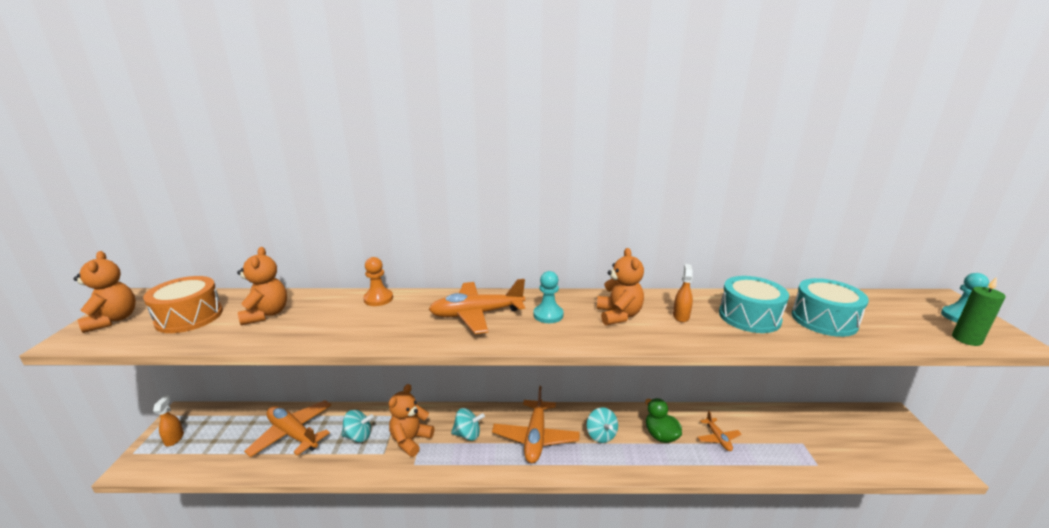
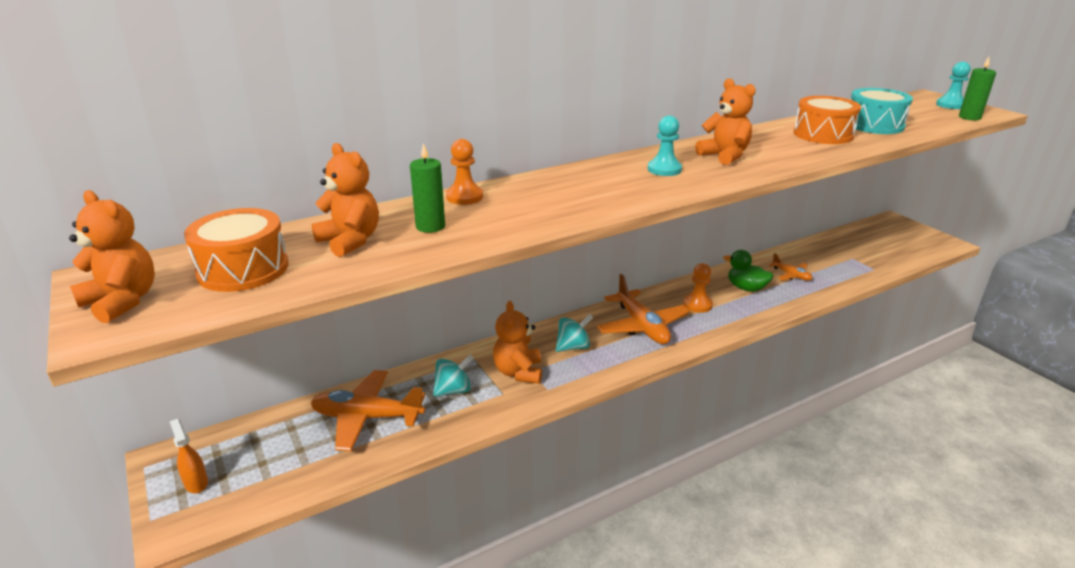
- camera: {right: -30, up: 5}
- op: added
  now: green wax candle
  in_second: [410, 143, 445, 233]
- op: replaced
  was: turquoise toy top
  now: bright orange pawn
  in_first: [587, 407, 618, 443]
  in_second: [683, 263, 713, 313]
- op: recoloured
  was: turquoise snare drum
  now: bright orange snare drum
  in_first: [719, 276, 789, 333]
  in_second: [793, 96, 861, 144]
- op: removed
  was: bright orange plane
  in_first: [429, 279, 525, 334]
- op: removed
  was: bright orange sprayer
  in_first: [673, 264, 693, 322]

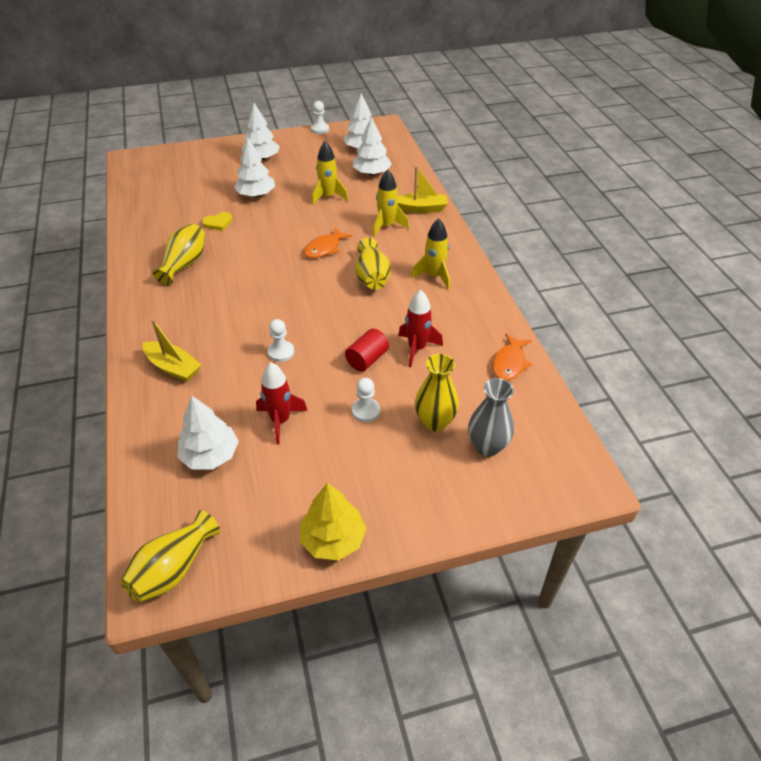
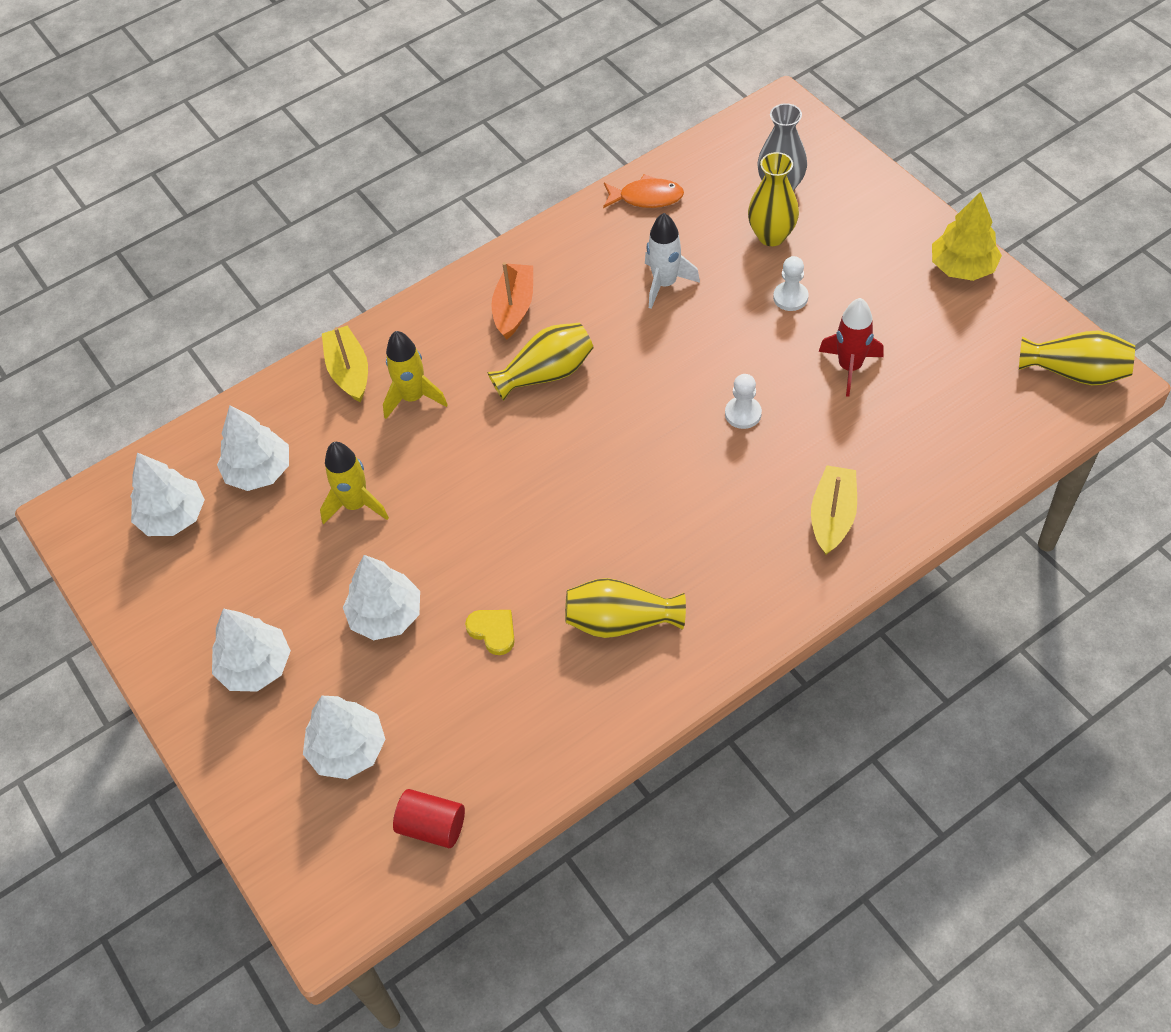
- camera: {right: -105, up: 10}
- op: moved
  was: snow-white toy tree
  in_first: [177, 396, 239, 470]
  in_second: [303, 696, 386, 779]
- op: moved
  was: scarlet cylinder
  in_first: [345, 328, 389, 372]
  in_second: [393, 789, 465, 848]
- op: replaced
  was: golden rocket
  now: bright orange toy boat
  in_first: [411, 218, 450, 290]
  in_second: [491, 262, 533, 339]
- op: recoloured
  was: scarlet rocket
  now: snow-white rocket
  in_first: [398, 290, 443, 367]
  in_second: [645, 213, 700, 309]
- op: removed
  was: bright orange fish figure
  in_first: [304, 227, 352, 258]
- op: removed
  was: snow-white pawn
  in_first: [311, 101, 329, 134]

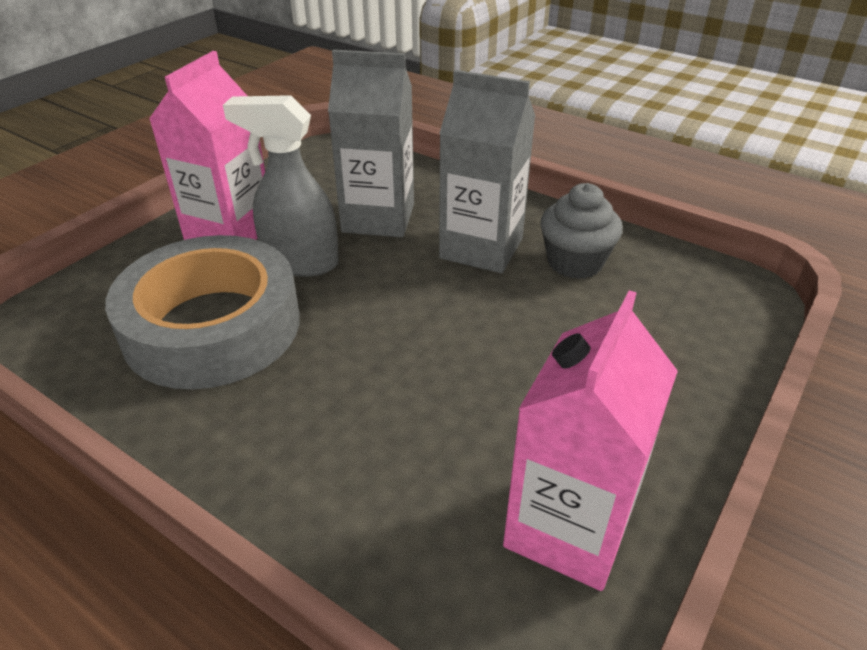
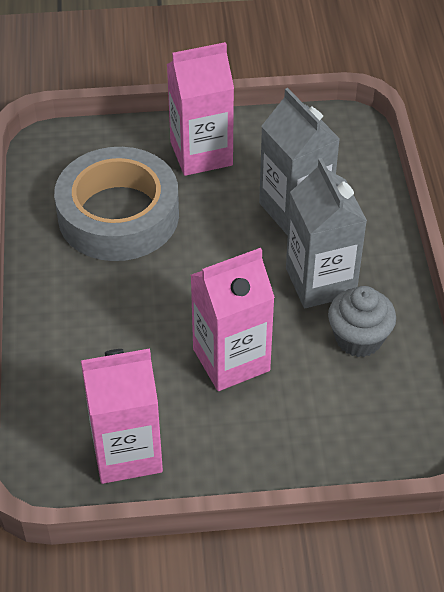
- camera: {right: 50, up: 10}
- op: added
  now: rose-pink juice carton
  in_second: [190, 248, 275, 391]
- op: removed
  was: grey sprayer
  in_first: [223, 95, 339, 277]

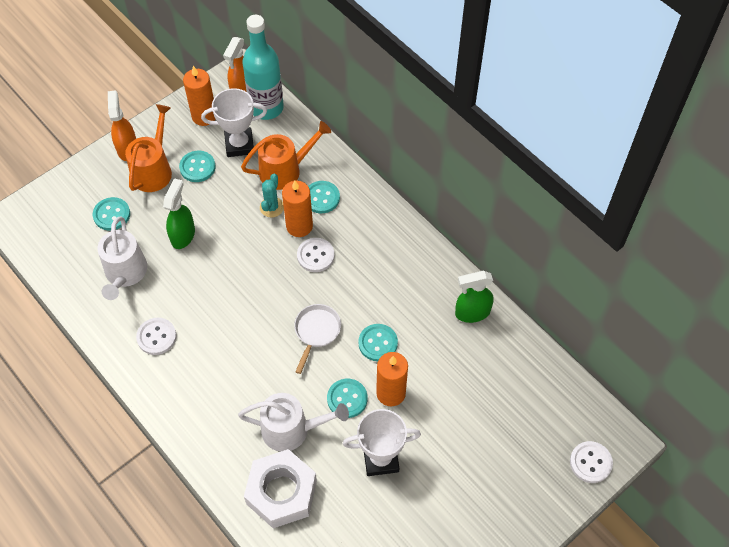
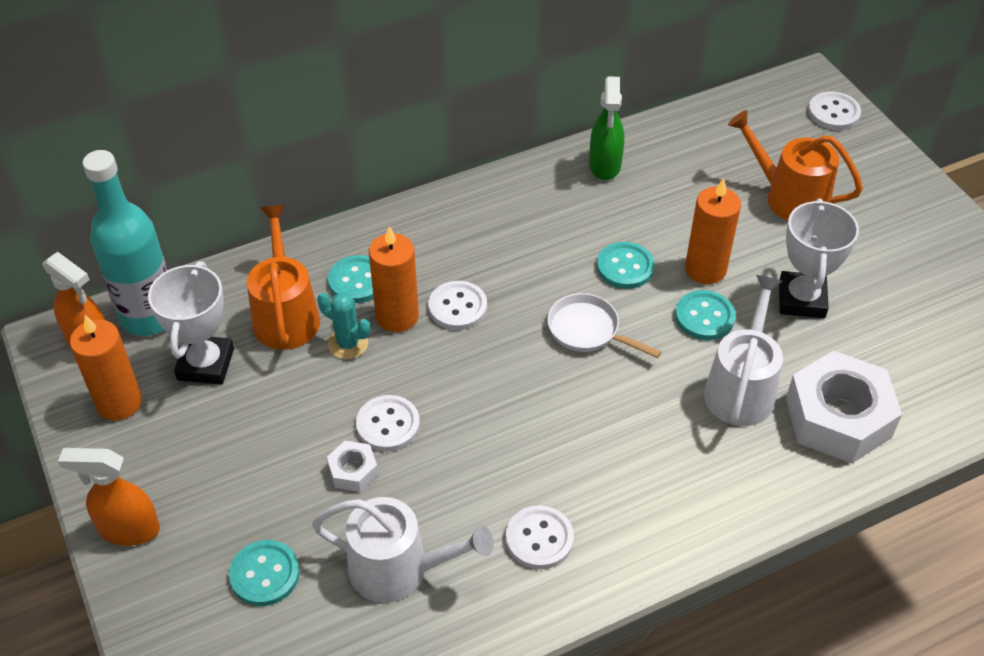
- camera: {right: -75, up: -10}
- op: replaced
  was: green sprayer
  now: snow-white hexagon nut
  in_first: [163, 178, 195, 249]
  in_second: [327, 441, 378, 492]
- op: added
  now: snow-white shirt button
  in_second: [356, 395, 420, 451]
- op: moved
  was: bright orange watering can
  in_first: [125, 104, 172, 192]
  in_second: [728, 110, 863, 221]
- op: removed
  was: turquoise shirt button
  in_first: [179, 151, 216, 182]

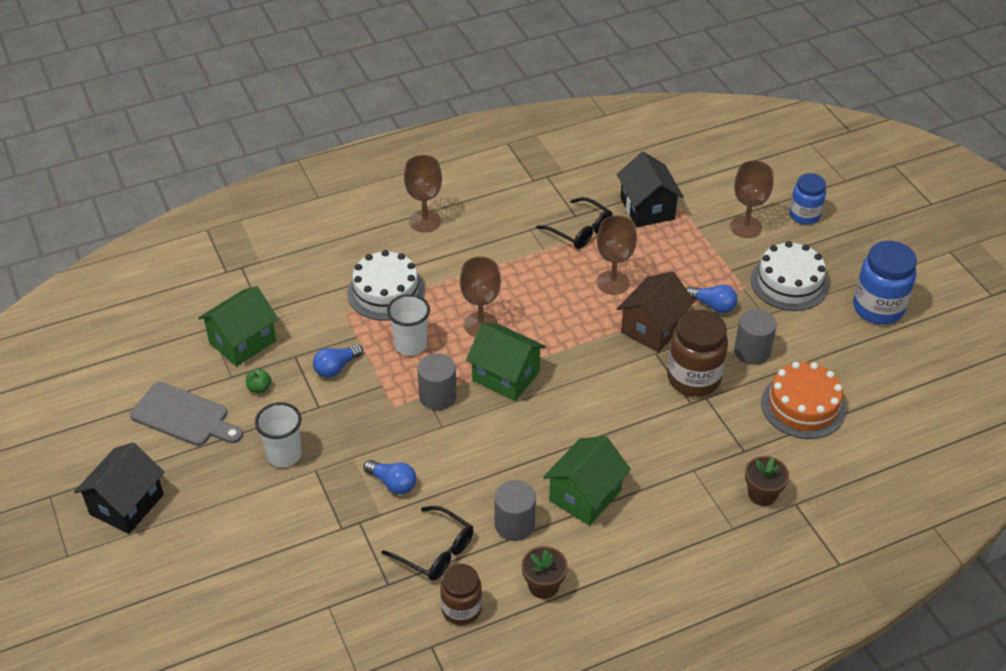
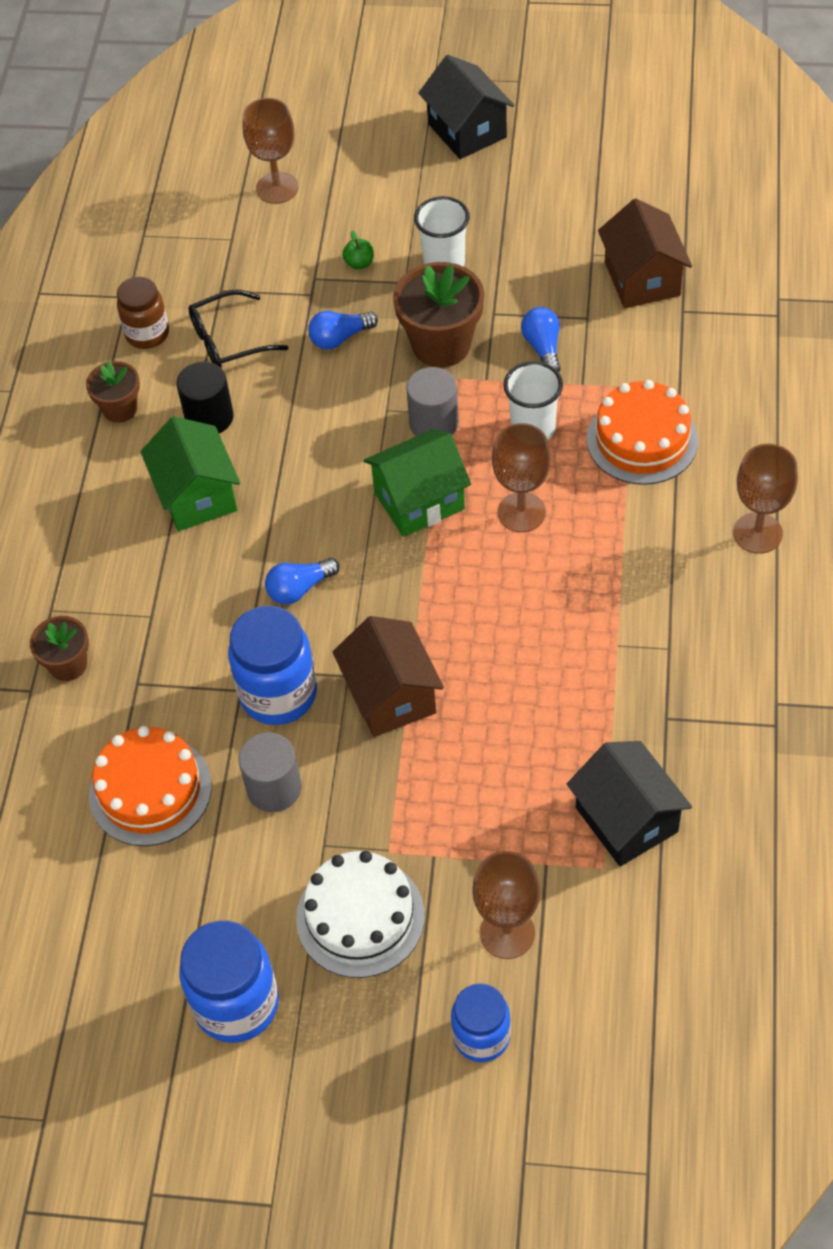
- camera: {right: 125, up: 10}
- op: recoloured
  was: grey cylinder
  now: black cylinder
  in_first: [495, 480, 536, 541]
  in_second: [177, 362, 234, 433]
- op: recoloured
  was: dark brown jam jar
  now: blue jam jar
  in_first: [667, 310, 728, 397]
  in_second: [228, 606, 317, 725]
- op: moved
  was: dark brown wine glass
  in_first: [597, 215, 637, 295]
  in_second: [242, 98, 298, 204]
- op: moved
  was: blue light bulb
  in_first: [686, 285, 737, 313]
  in_second: [265, 558, 339, 605]
- op: moved
  was: green apple
  in_first: [246, 369, 271, 393]
  in_second: [342, 231, 374, 270]
- op: added
  now: dark brown potted plant
  in_second: [393, 262, 484, 367]
- op: turned
  was: black toy house
  in_first: [617, 152, 684, 227]
  in_second: [567, 741, 692, 867]
  clockwise: 45
- op: recoloured
  was: snow-white cake
  now: bright orange cake
  in_first: [347, 250, 425, 321]
  in_second: [587, 380, 698, 485]
- op: recoloured
  was: green toy house
  now: dark brown toy house
  in_first: [198, 286, 278, 367]
  in_second: [598, 198, 692, 308]
- op: removed
  was: grey chopping board
  in_first: [130, 382, 243, 446]
- op: removed
  was: black eyeglasses
  in_first: [536, 197, 612, 249]

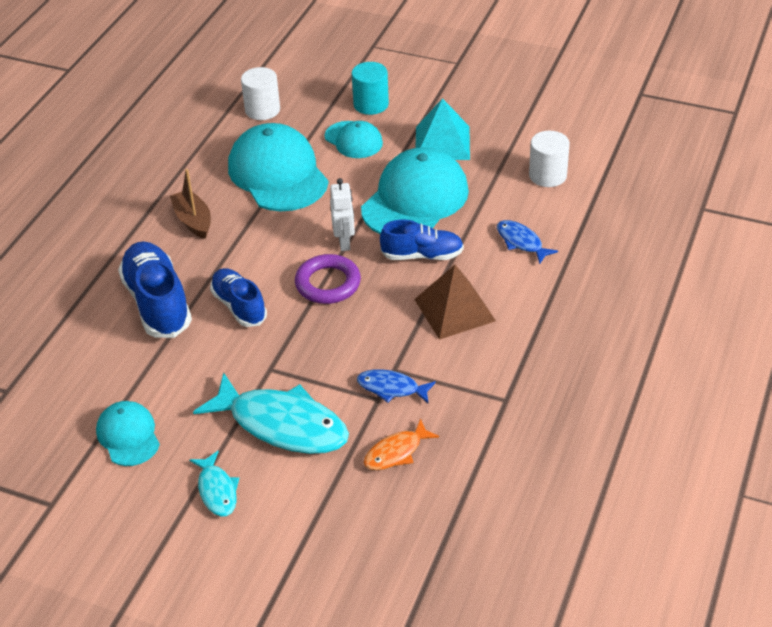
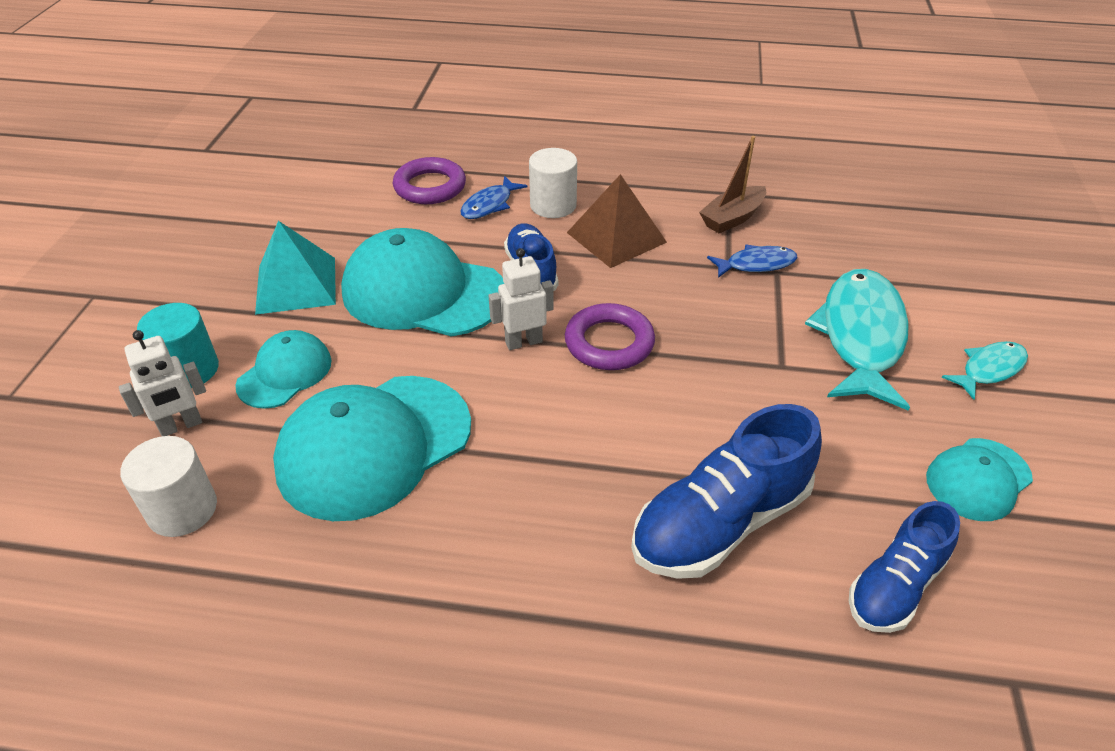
- camera: {right: -105, up: 0}
- op: added
  now: snow-white robot figure
  in_second: [119, 330, 206, 436]
- op: added
  now: purple torus
  in_second: [393, 157, 466, 204]
- op: moved
  was: snow-white cylinder
  in_first: [529, 131, 570, 187]
  in_second: [529, 148, 577, 218]
- op: moved
  was: dark brown toy boat
  in_first: [170, 169, 211, 239]
  in_second: [699, 136, 766, 233]
- op: turned
  was: blue fish figure
  in_first: [357, 369, 436, 403]
  in_second: [707, 244, 798, 278]
  clockwise: -105
- op: moved
  was: blue sneaker
  in_first: [210, 268, 267, 327]
  in_second: [849, 501, 960, 633]
- op: removed
  was: bright orange fish figure
  in_first: [364, 419, 439, 470]

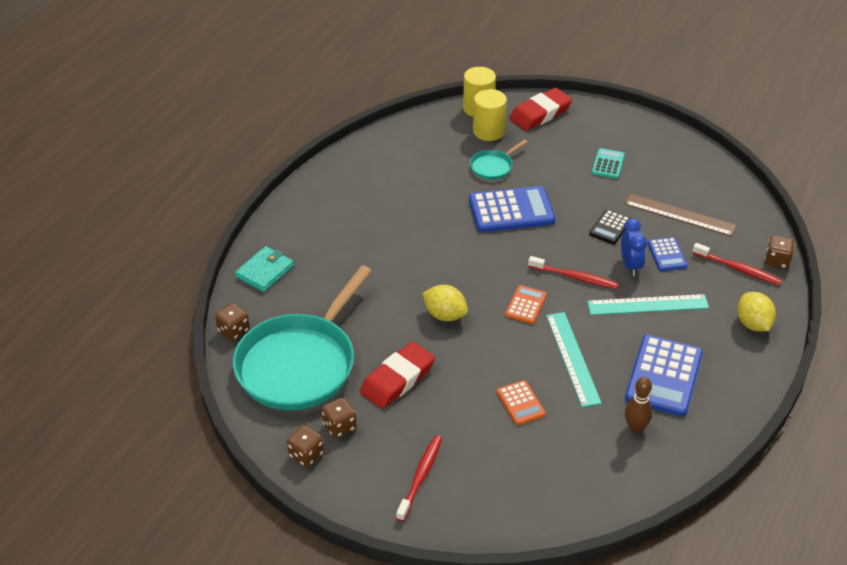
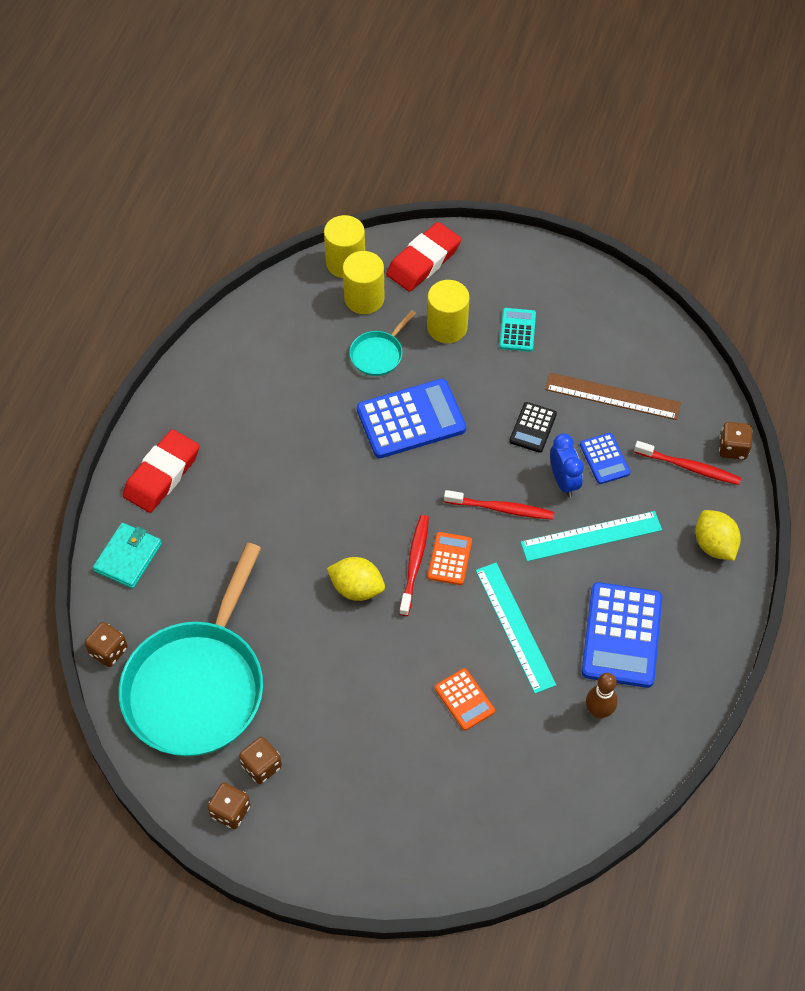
- camera: {right: -10, up: 15}
- op: moved
  was: scarlet pencil eraser
  in_first: [360, 342, 435, 409]
  in_second: [123, 429, 199, 513]
- op: moved
  was: scarlet toothbrush
  in_first: [396, 435, 442, 522]
  in_second: [399, 515, 429, 616]
- op: added
  now: golden cylinder
  in_second: [427, 280, 469, 343]

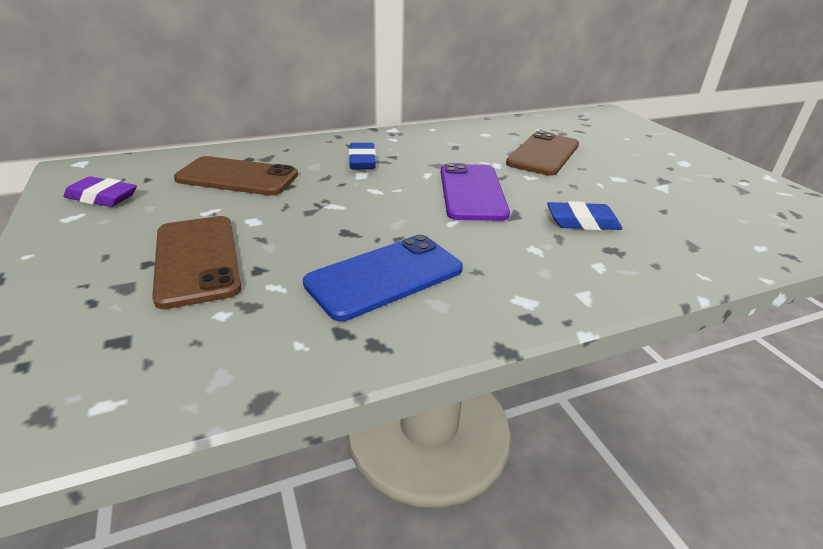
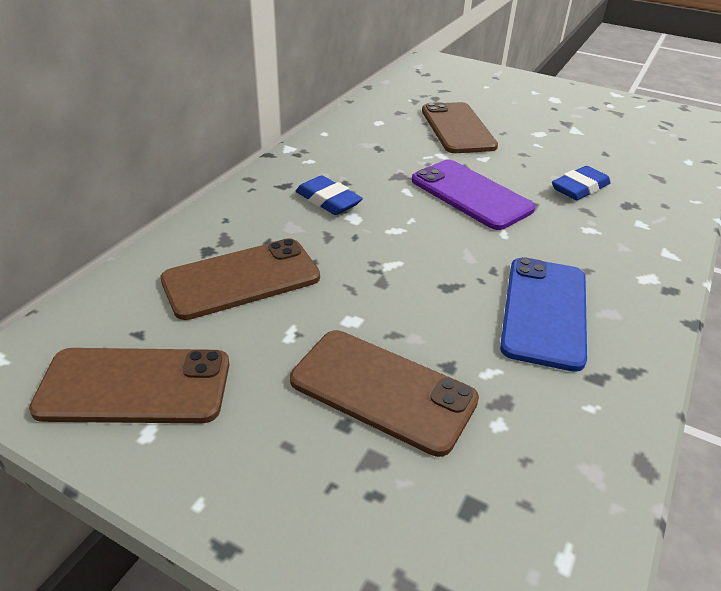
- camera: {right: -40, up: 5}
- op: replaced
  was: purple pencil eraser
  now: dark brown smartphone
  in_first: [63, 176, 137, 207]
  in_second: [29, 348, 229, 423]

